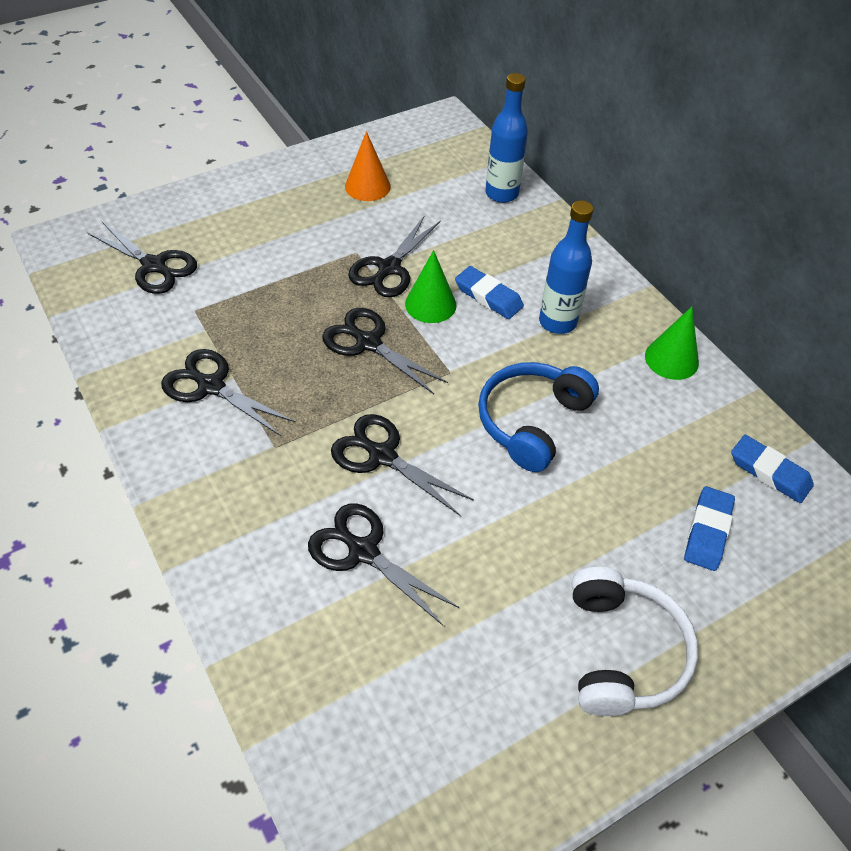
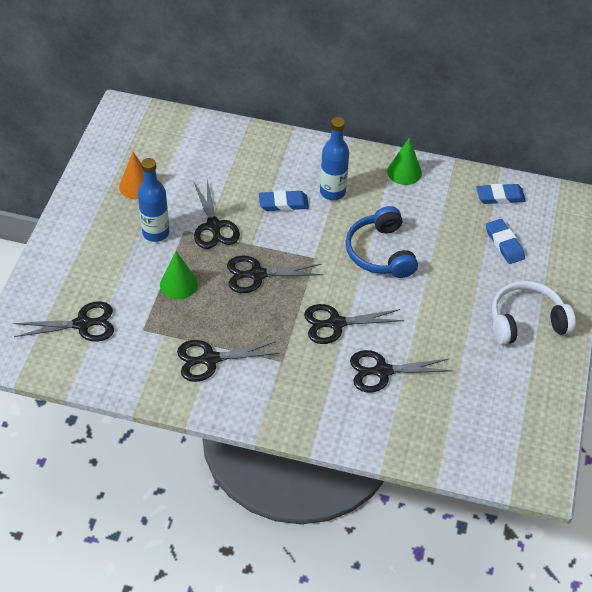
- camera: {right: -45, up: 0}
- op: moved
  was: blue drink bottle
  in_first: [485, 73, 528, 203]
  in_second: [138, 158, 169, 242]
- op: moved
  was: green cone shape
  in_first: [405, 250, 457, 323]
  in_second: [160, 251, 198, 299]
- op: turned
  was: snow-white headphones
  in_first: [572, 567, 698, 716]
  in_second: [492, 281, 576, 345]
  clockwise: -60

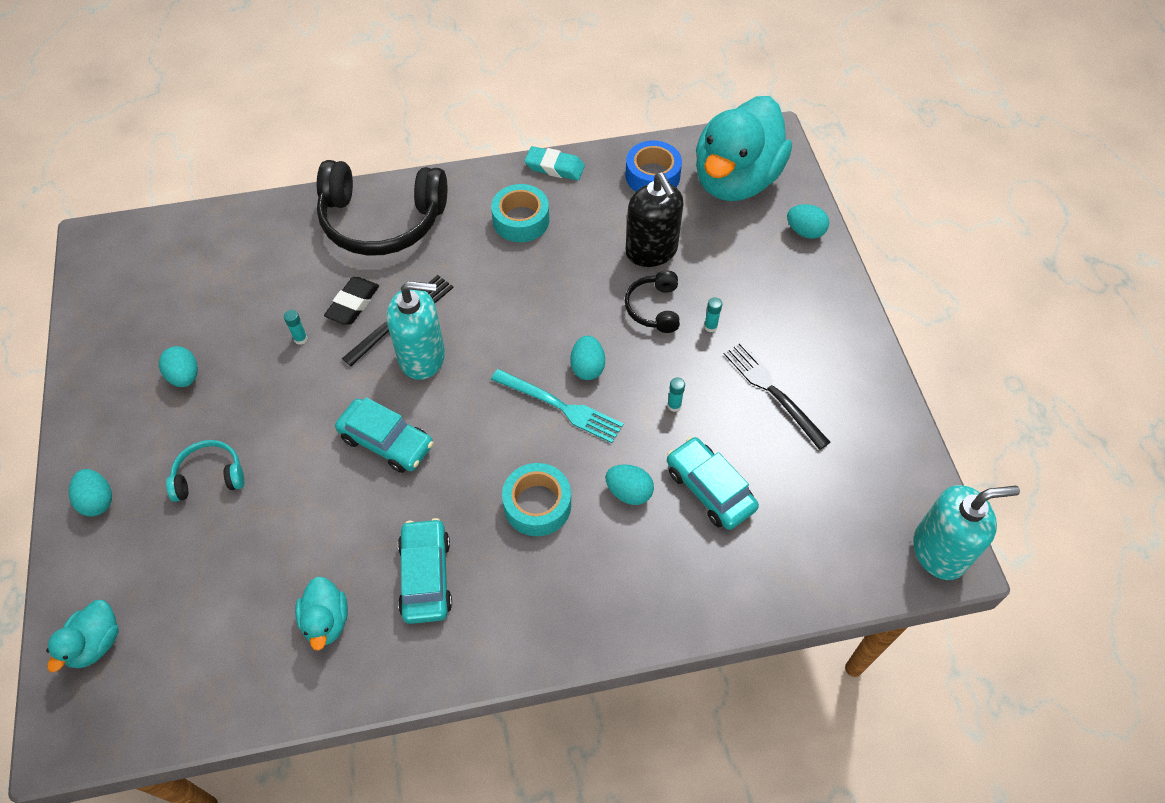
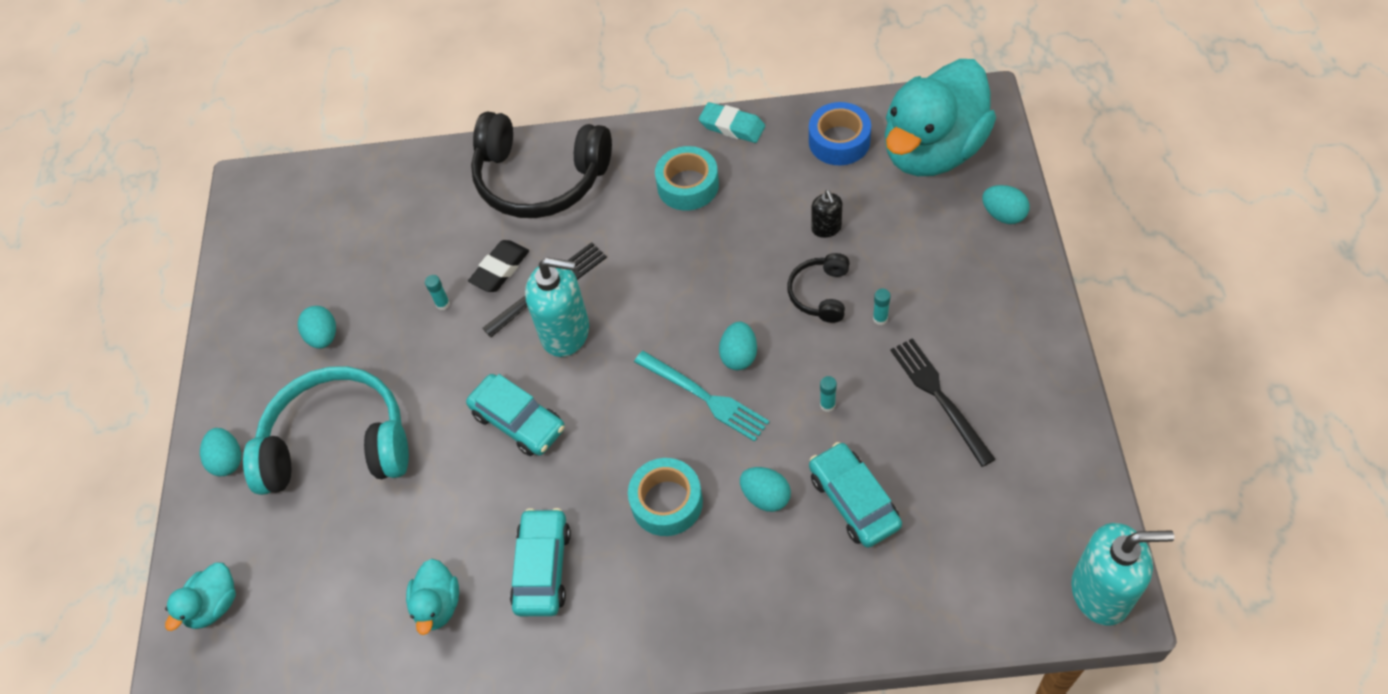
- camera: {right: 15, up: 0}
- op: resized
  was: turquoise headphones
  in_first: [166, 440, 245, 502]
  in_second: [243, 366, 409, 495]
  ratio: 2.08
- op: resized
  was: black pump bottle
  in_first: [626, 173, 683, 267]
  in_second: [811, 190, 842, 238]
  ratio: 0.51

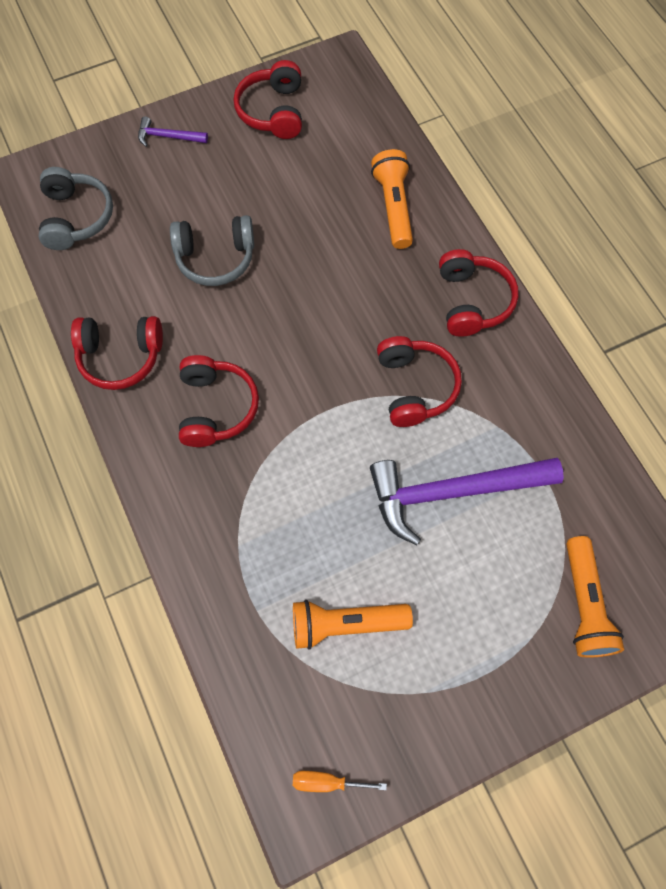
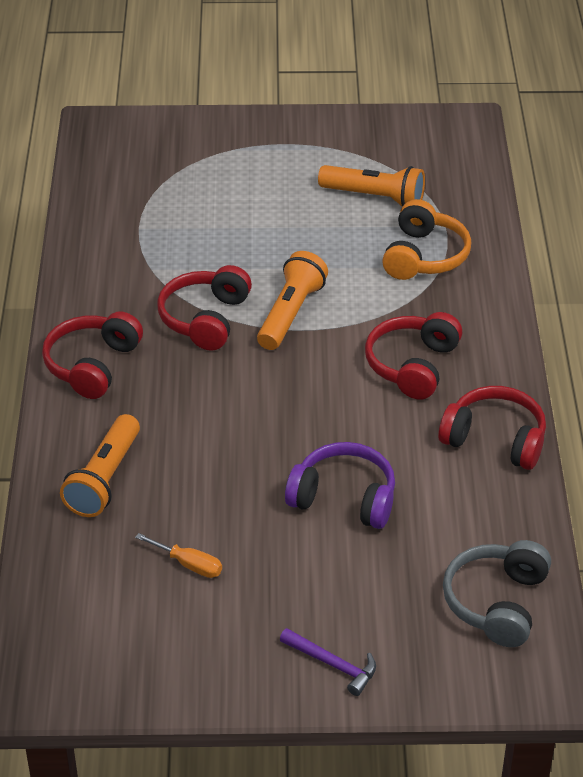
- camera: {right: -155, up: -25}
- op: moved
  was: bright orange screwdriver
  in_first: [293, 771, 387, 792]
  in_second: [135, 533, 222, 578]
- op: moved
  was: bright orange flashlight
  in_first: [566, 536, 624, 658]
  in_second: [257, 251, 328, 350]
- op: recoloured
  was: grey headphones
  now: purple headphones
  in_first: [170, 215, 254, 286]
  in_second: [285, 442, 395, 529]
- op: added
  now: bright orange headphones
  in_second: [382, 199, 471, 280]
- op: removed
  was: scarlet headphones
  in_first: [234, 60, 302, 139]
- op: removed
  was: purple hammer
  in_first: [370, 458, 564, 545]

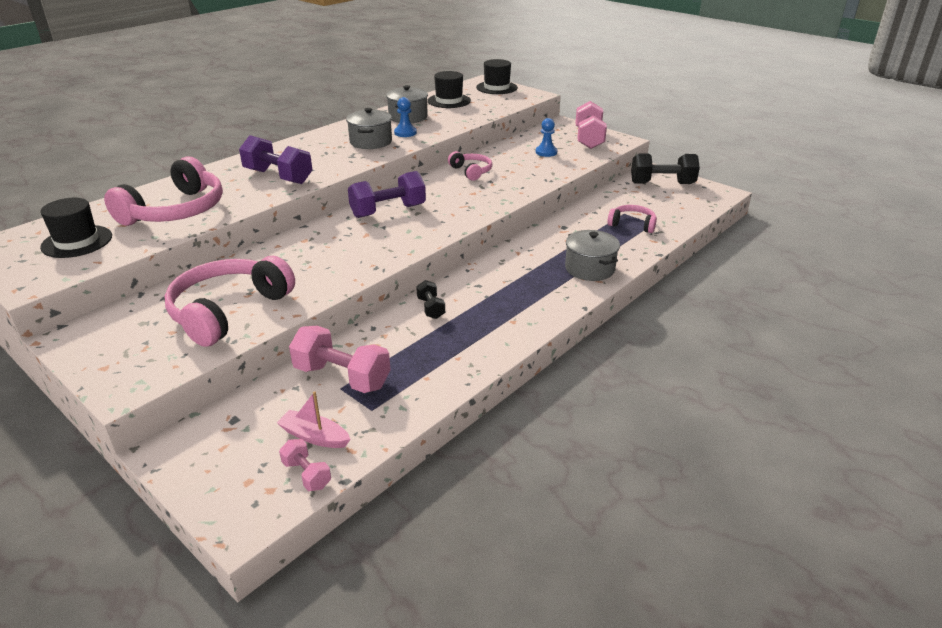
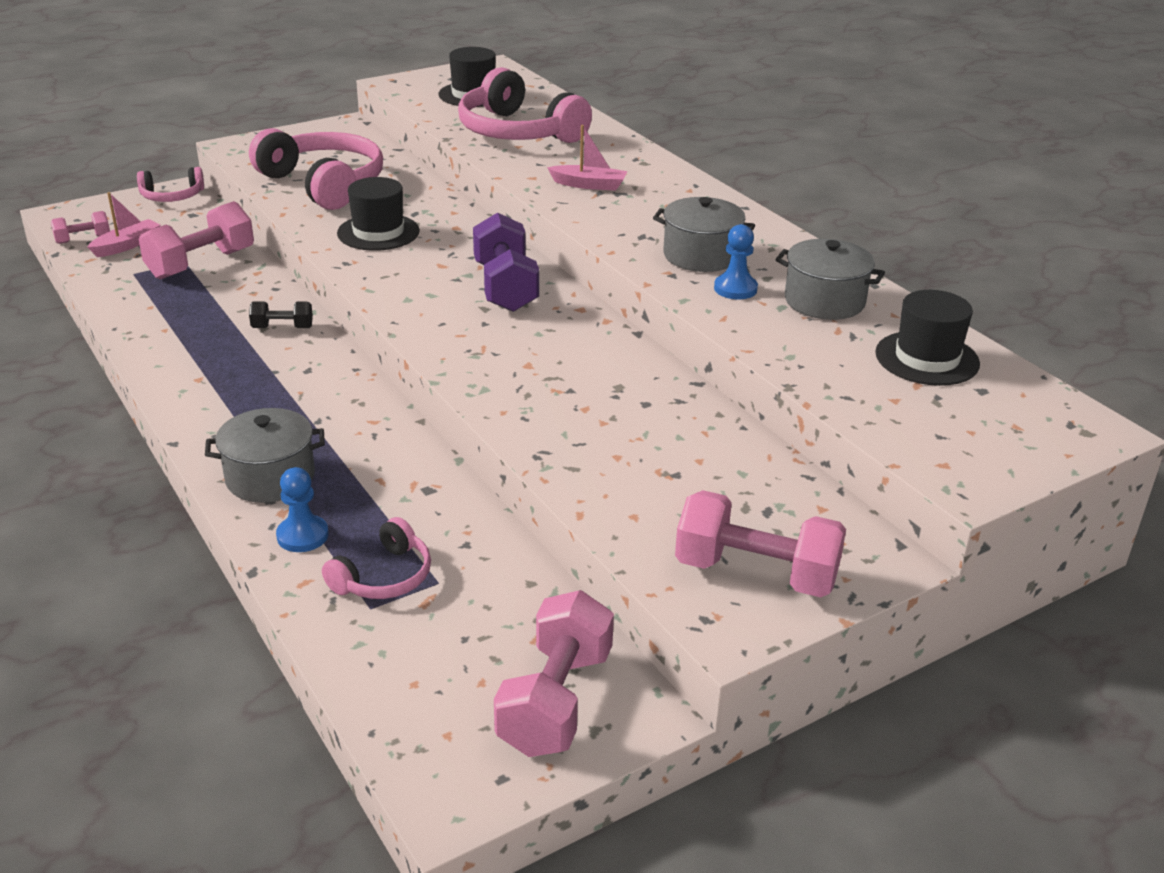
- camera: {right: 105, up: 0}
- op: moved
  was: rose-pink headphones
  in_first: [448, 151, 492, 181]
  in_second: [137, 167, 204, 202]
- op: moved
  was: blue pawn
  in_first: [536, 118, 557, 157]
  in_second: [276, 467, 328, 552]
- op: moved
  was: black top hat
  in_first: [476, 59, 518, 94]
  in_second: [337, 177, 420, 251]
- op: recoloured
  was: black dumbbell
  now: rose-pink dumbbell
  in_first: [631, 153, 700, 184]
  in_second: [494, 590, 614, 757]
- op: replaced
  was: purple dumbbell
  now: rose-pink toy boat
  in_first: [239, 135, 312, 184]
  in_second: [547, 125, 627, 191]

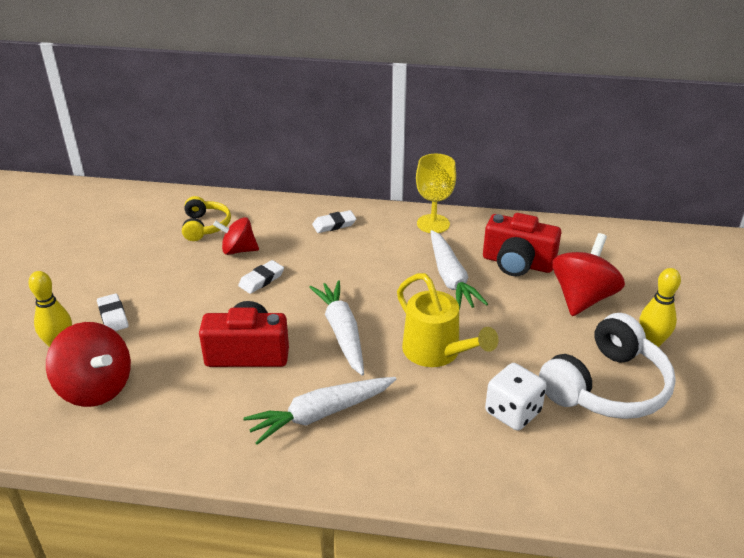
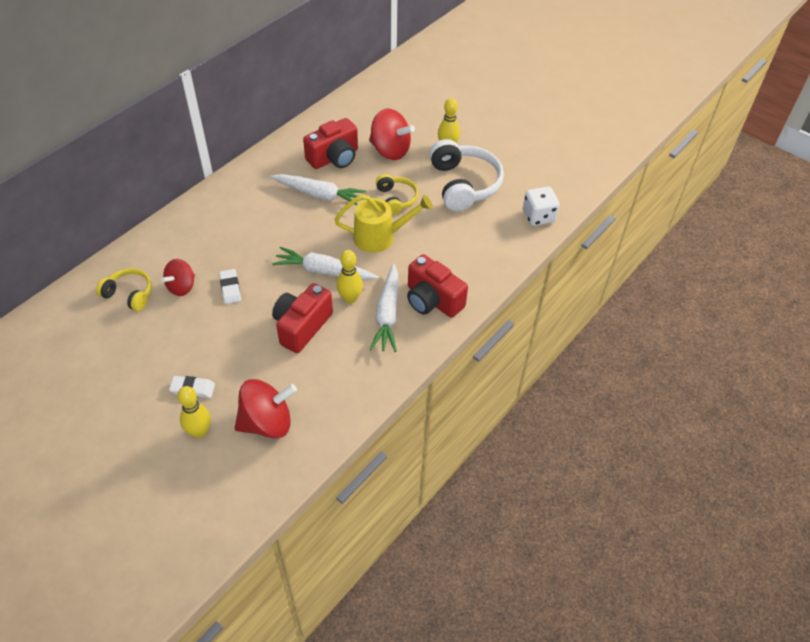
- camera: {right: -60, up: 15}
- op: added
  now: golden tenpin
  in_second: [336, 250, 363, 304]
- op: turned
  was: scarlet toy top
  in_first: [552, 233, 625, 316]
  in_second: [369, 109, 415, 160]
  clockwise: 150
- op: added
  now: golden headphones
  in_second: [376, 174, 419, 215]
- op: added
  now: scarlet photo camera
  in_second: [407, 254, 468, 318]
- op: moved
  was: snow-white game die
  in_first: [485, 363, 547, 431]
  in_second: [523, 187, 560, 226]
- op: removed
  was: snow-white pencil eraser
  in_first: [312, 210, 356, 233]
- op: removed
  was: golden wine glass
  in_first: [416, 154, 456, 233]

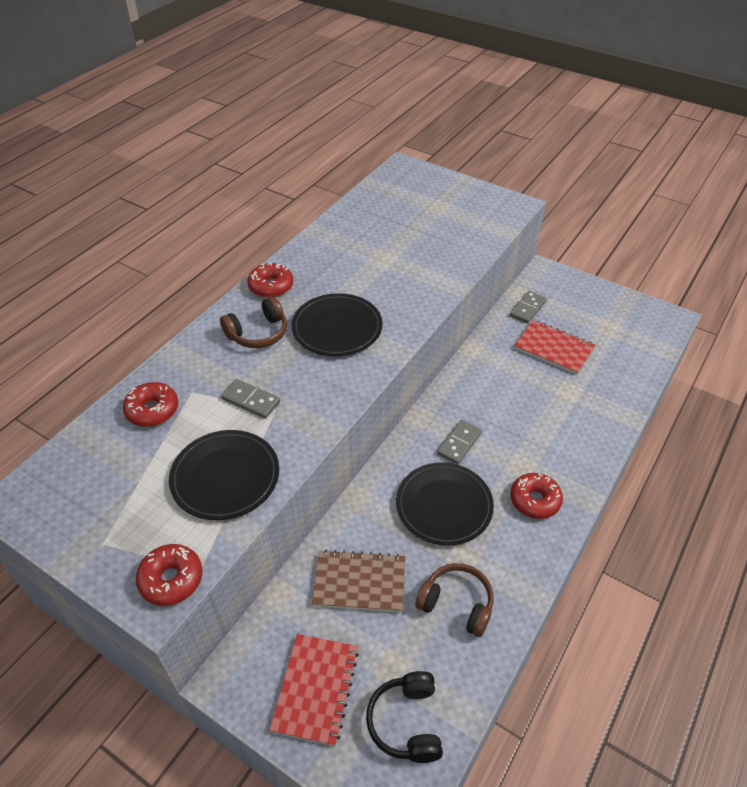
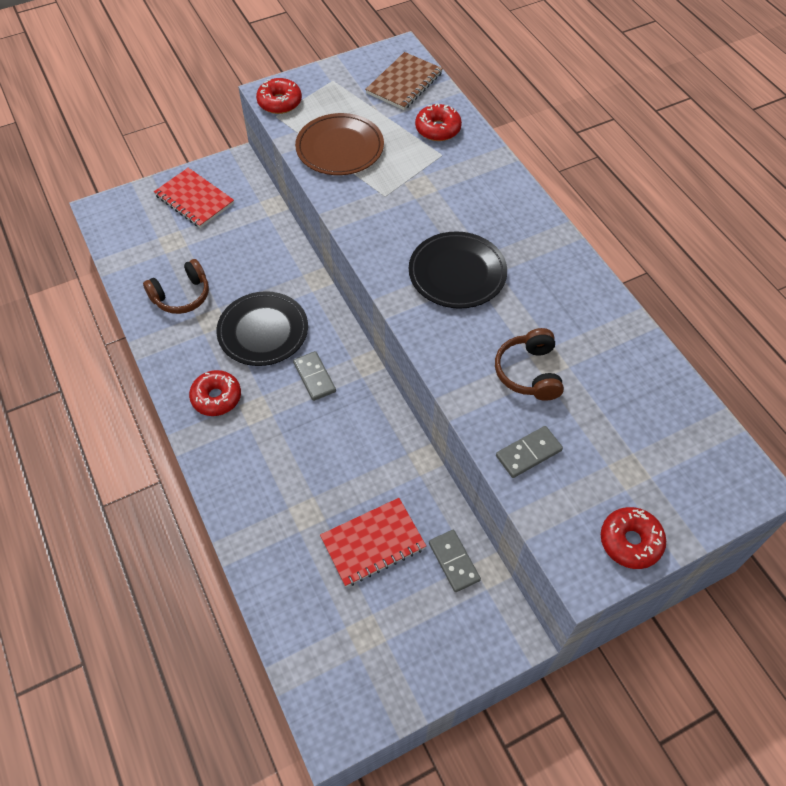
- camera: {right: 120, up: 10}
- op: recoloured
  was: black flat dish
  now: dark brown flat dish
  in_first: [169, 430, 279, 520]
  in_second: [295, 113, 384, 175]
- op: moved
  was: dark brown exercise book
  in_first: [312, 549, 405, 612]
  in_second: [365, 52, 443, 110]
- op: moved
  was: dark brown headphones
  in_first: [220, 296, 287, 348]
  in_second: [495, 328, 564, 401]
- op: moved
  was: grey domino tile
  in_first: [221, 379, 280, 419]
  in_second: [496, 426, 563, 478]
- op: moved
  was: scarlet donut
  in_first: [247, 262, 293, 298]
  in_second: [601, 507, 666, 569]
- op: removed
  was: black headphones
  in_first: [366, 671, 443, 763]

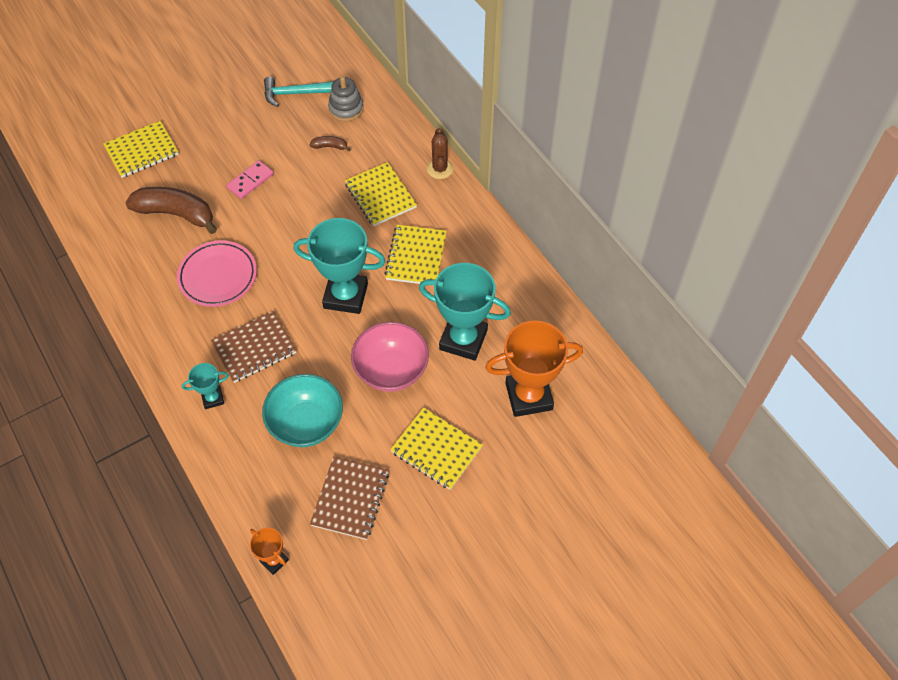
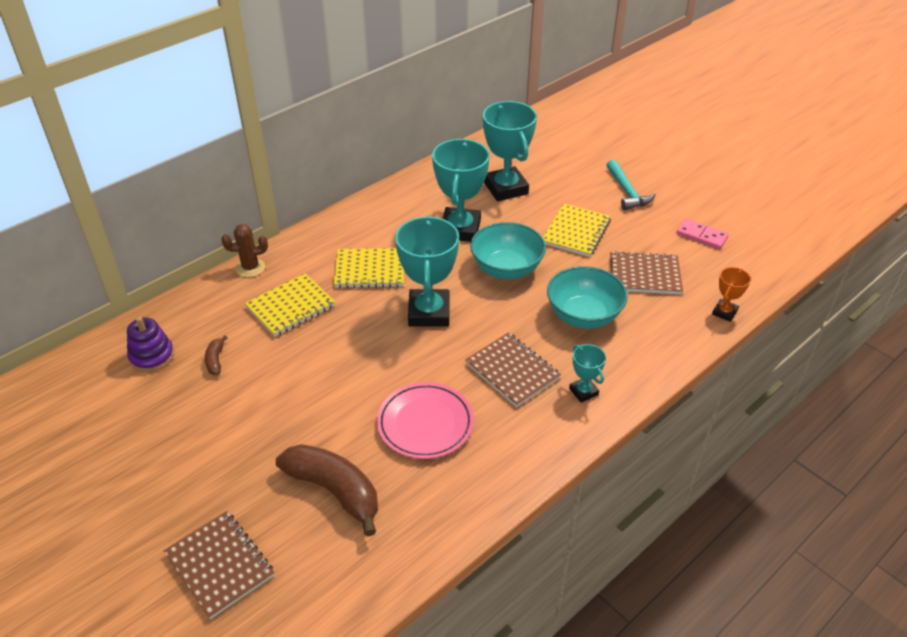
- camera: {right: -100, up: -15}
- op: recoloured
  was: grey stacking rings
  now: purple stacking rings
  in_first: [328, 77, 364, 121]
  in_second: [127, 317, 174, 372]
- op: recoloured
  was: golden exercise book
  now: dark brown exercise book
  in_first: [103, 121, 179, 178]
  in_second: [164, 511, 274, 619]
- op: turned
  was: dark brown banana fruit
  in_first: [125, 187, 217, 234]
  in_second: [276, 444, 378, 536]
  clockwise: 120
- op: recoloured
  was: rose-pink serving bowl
  now: turquoise serving bowl
  in_first: [351, 322, 429, 392]
  in_second: [470, 222, 546, 279]
- op: recoloured
  was: bright orange prize cup
  now: turquoise prize cup
  in_first: [485, 320, 583, 417]
  in_second: [483, 101, 537, 201]
- op: moved
  was: turquoise hammer
  in_first: [264, 77, 333, 107]
  in_second: [606, 160, 656, 210]
- op: moved
  was: rose-pink domino tile
  in_first: [226, 160, 274, 199]
  in_second: [676, 219, 729, 249]

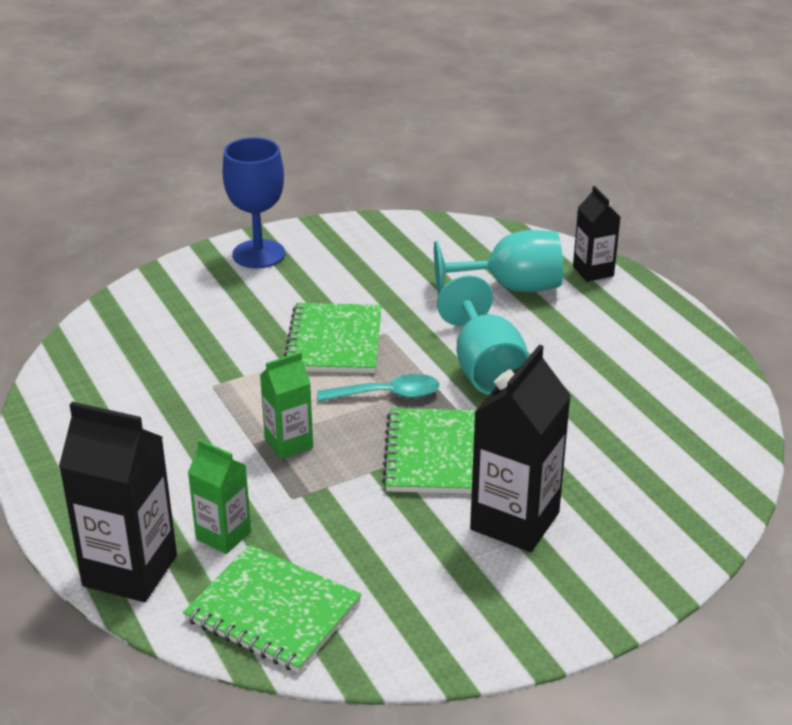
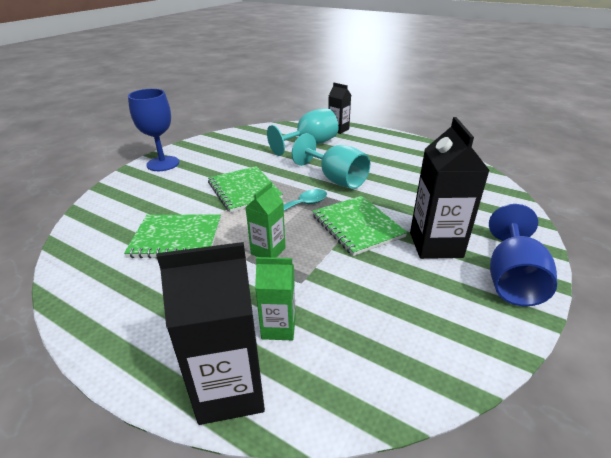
- camera: {right: -30, up: 0}
- op: moved
  was: green exercise book
  in_first: [183, 545, 362, 673]
  in_second: [124, 215, 221, 258]
- op: added
  now: blue wine glass
  in_second: [489, 204, 557, 306]

